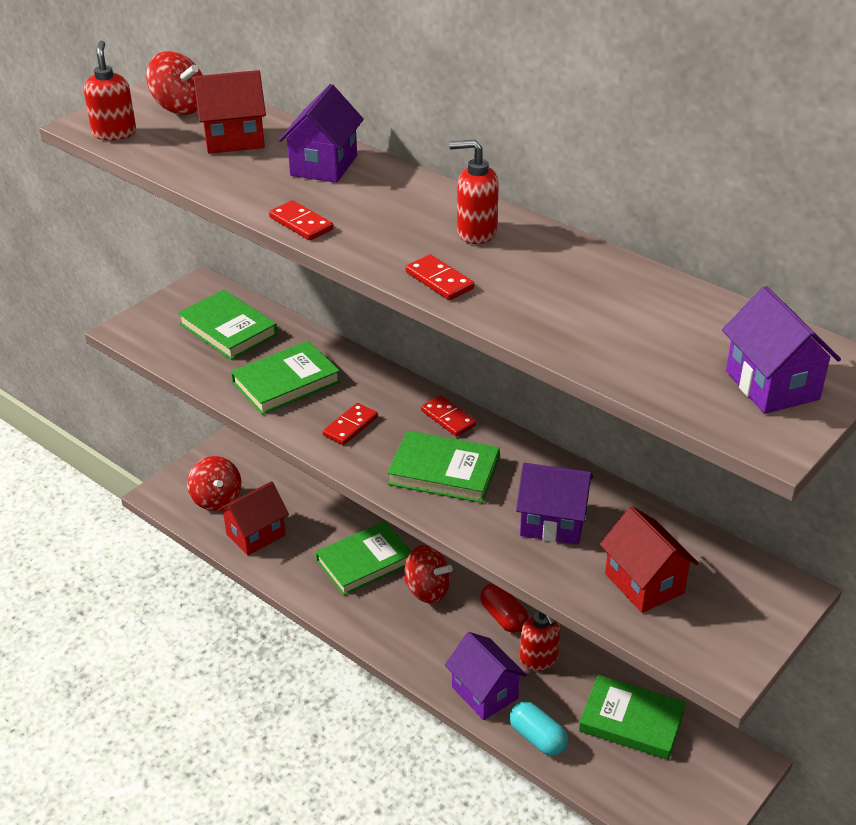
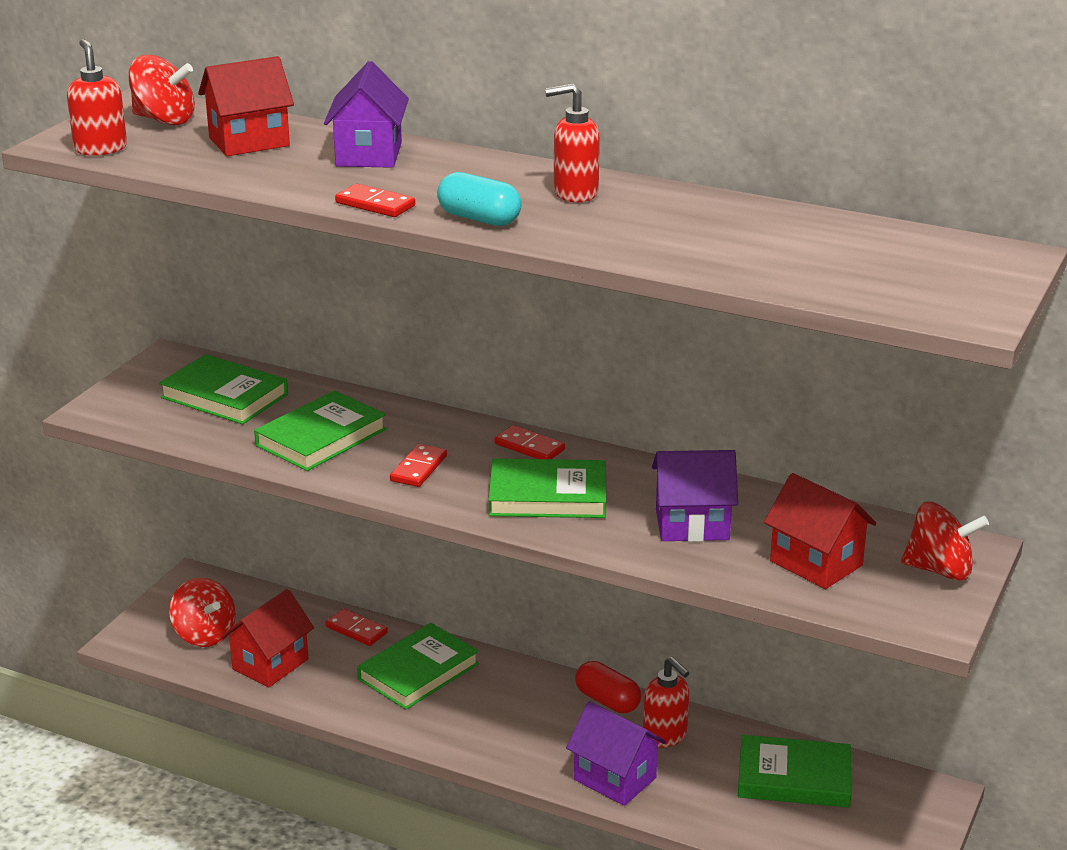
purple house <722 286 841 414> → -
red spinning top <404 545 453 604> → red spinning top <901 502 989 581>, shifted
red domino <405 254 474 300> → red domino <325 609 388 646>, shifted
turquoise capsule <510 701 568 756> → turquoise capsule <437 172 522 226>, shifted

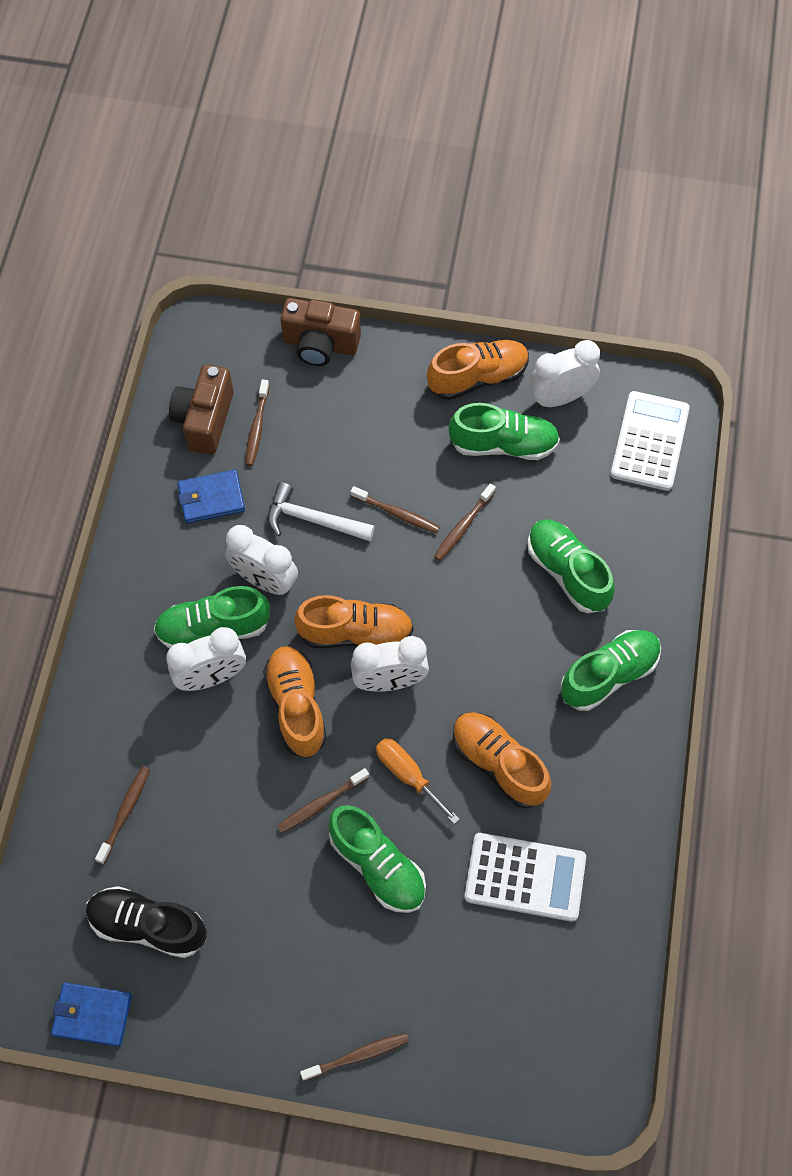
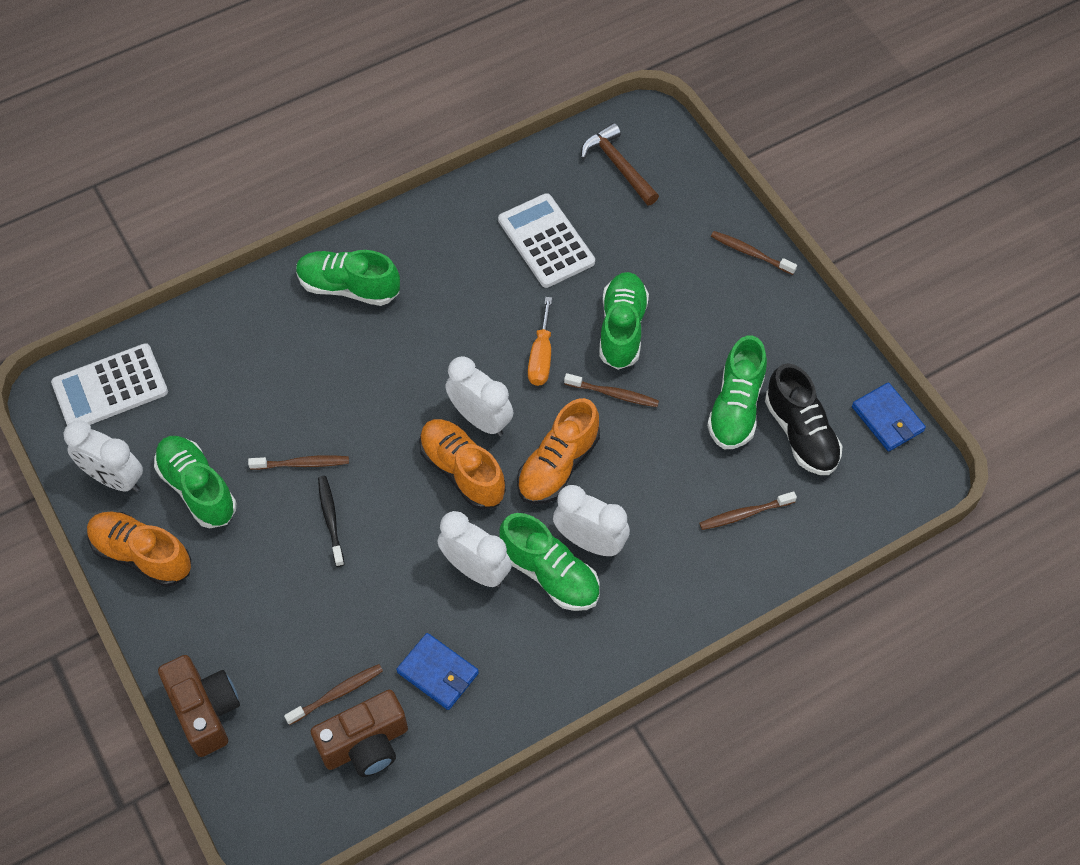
white hammer <268 483 375 541> → -
orange shoe <452 712 551 808> → -
- → brown hammer <581 123 659 205>
green shoe <527 519 615 613> → green shoe <707 336 767 449>, shifted
brown toothbrush <350 486 440 534> → black toothbrush <318 476 344 567>
white clock <225 525 298 595> → white clock <438 511 512 587>, 45 degrees counterclockwise

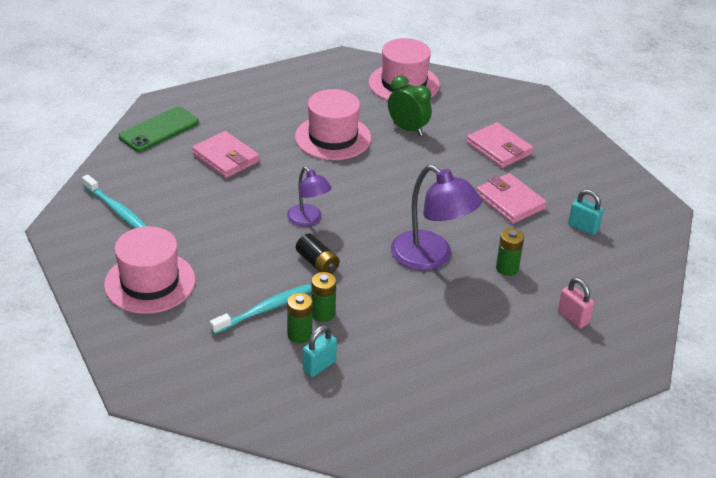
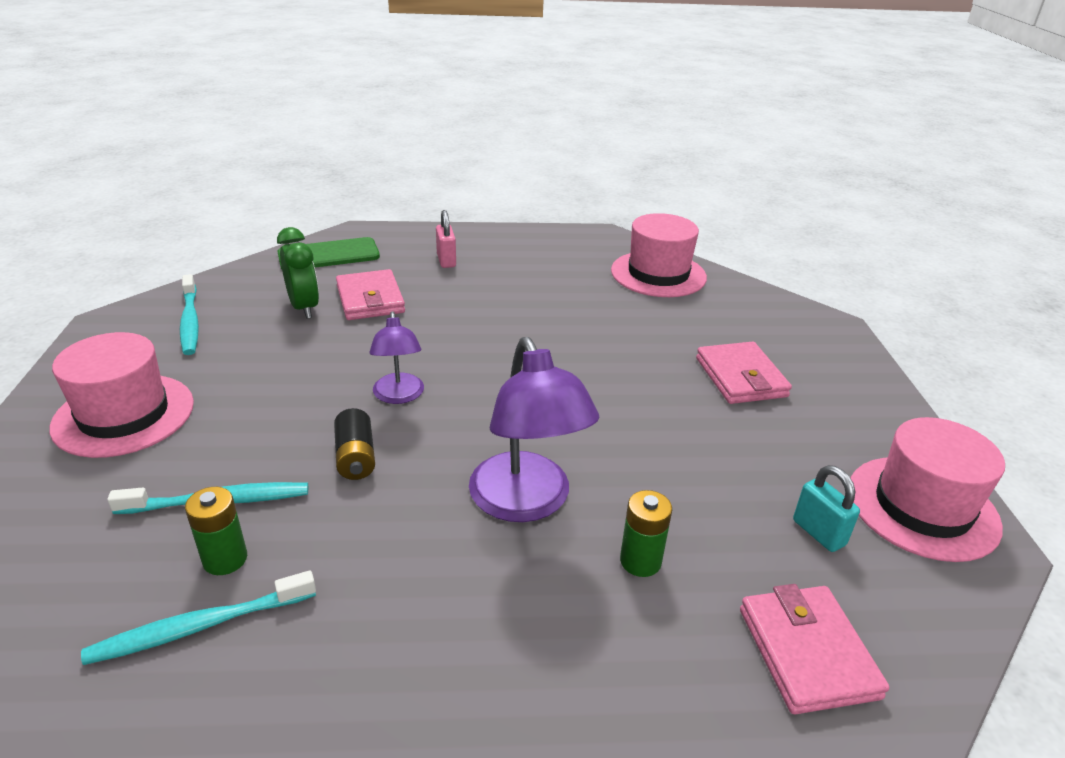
green battery <311 272 336 322> → -
pink hat <295 89 371 160> → pink hat <850 417 1005 562>, shifted
green clock <388 75 432 136> → green clock <277 227 319 319>, shifted
pink wallet <477 173 547 224> → pink wallet <740 584 889 715>, shifted
pink padlock <558 277 594 328> → pink padlock <436 210 456 268>, shifted
turquoise padlock <303 325 337 377> → turquoise toothbrush <81 570 316 665>

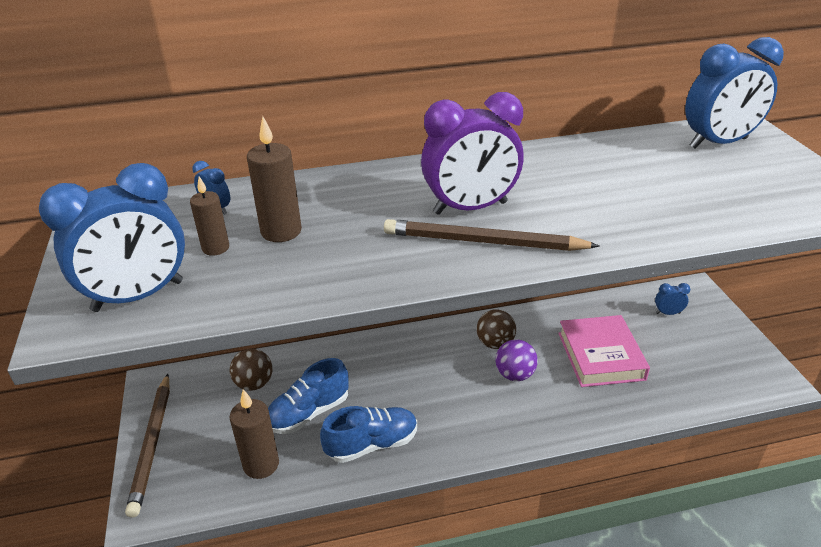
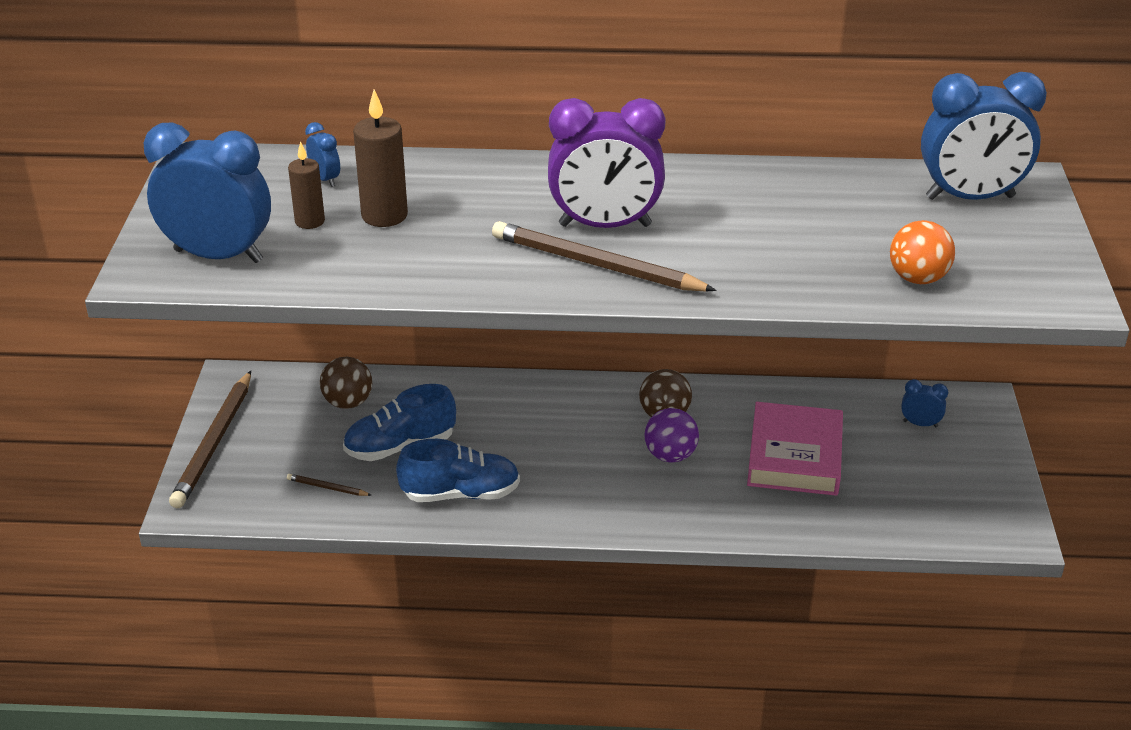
- → orange ball <890 220 955 284>
brown candle <229 389 279 479> → brown pencil <287 474 371 496>
blue clock <39 163 185 312> → blue clock <144 122 271 263>, 150 degrees counterclockwise

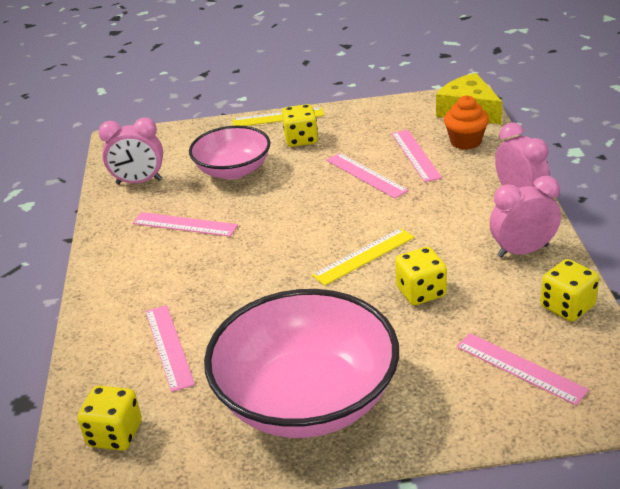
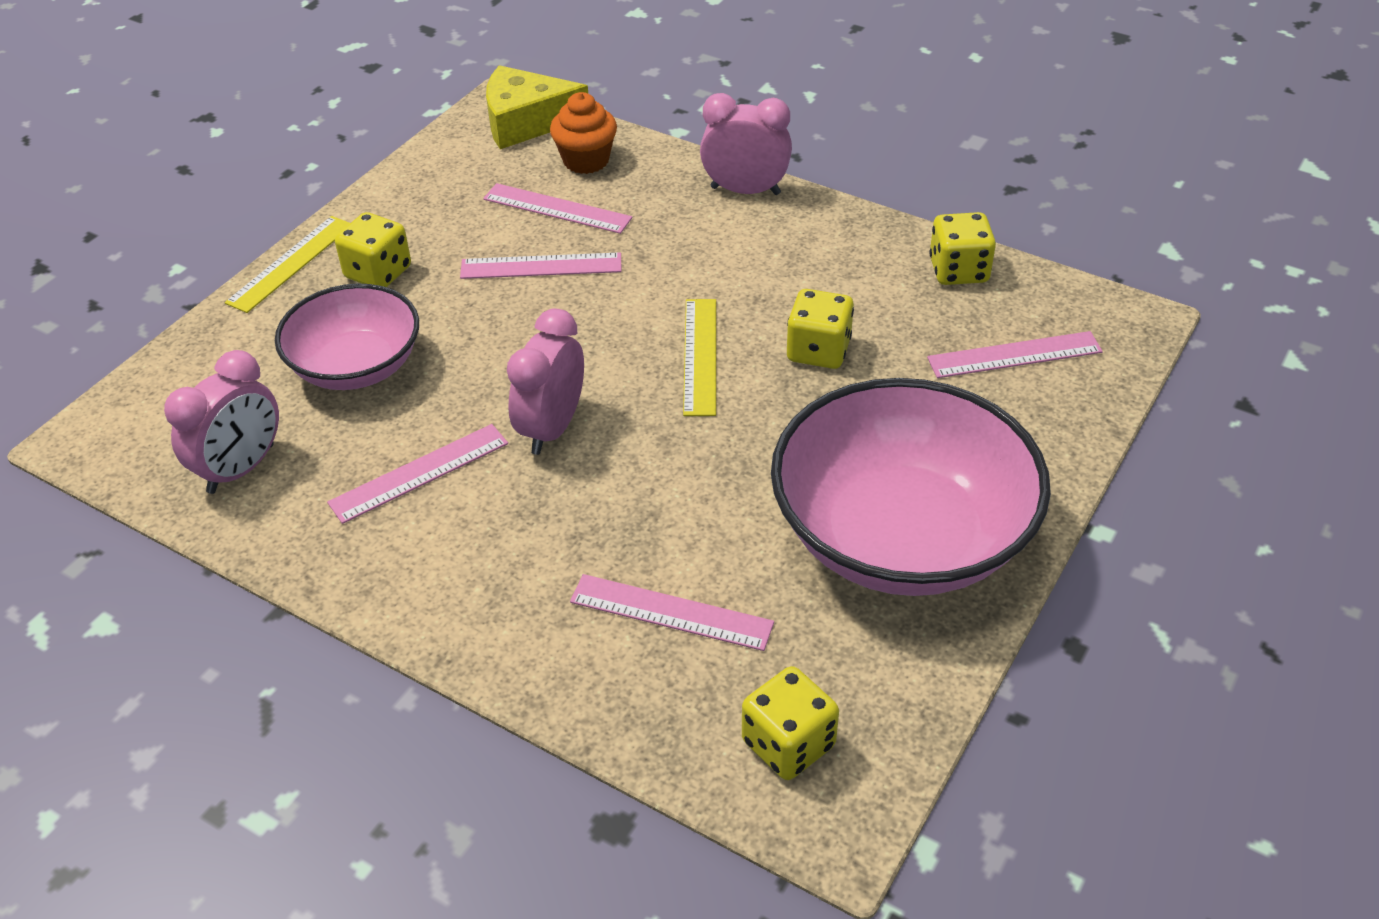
pink clock <490 176 561 258> → pink clock <507 308 584 455>, shifted

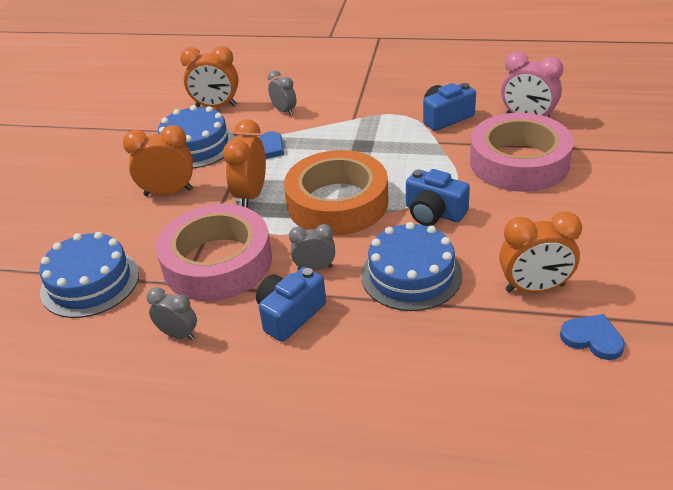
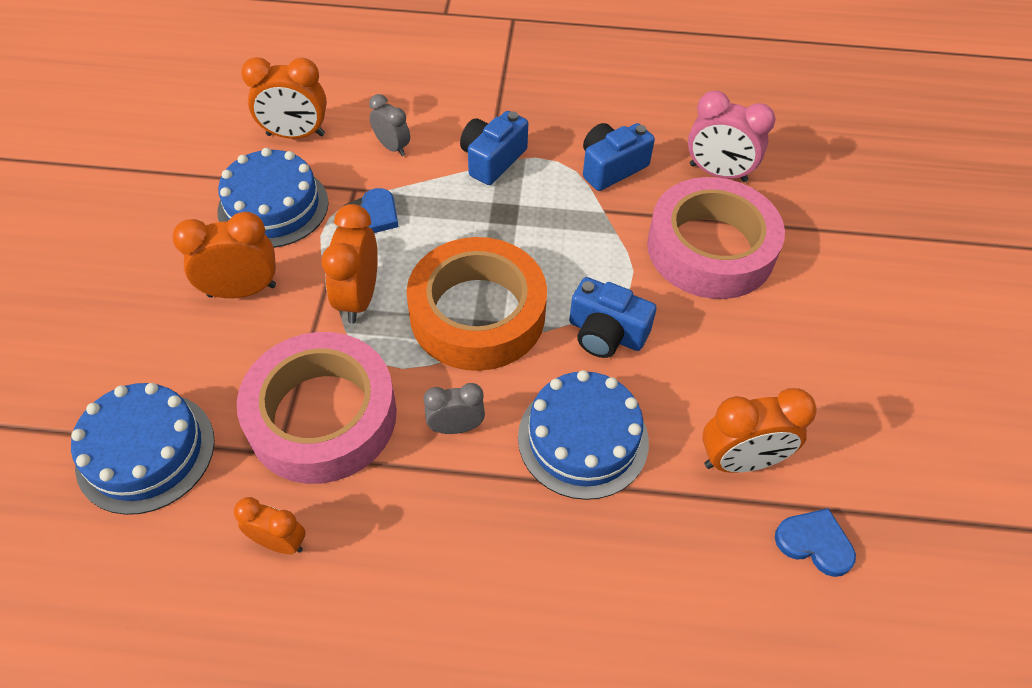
blue camera <256 267 326 342> → blue camera <460 111 528 185>, shifted
grey clock <147 287 197 340> → orange clock <234 497 306 554>

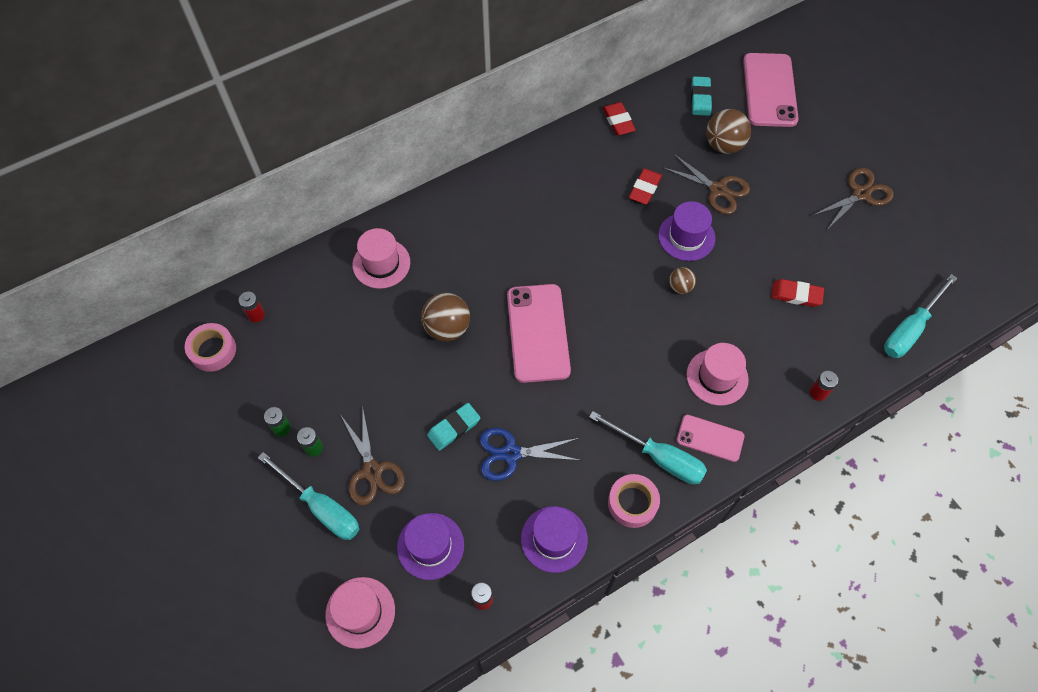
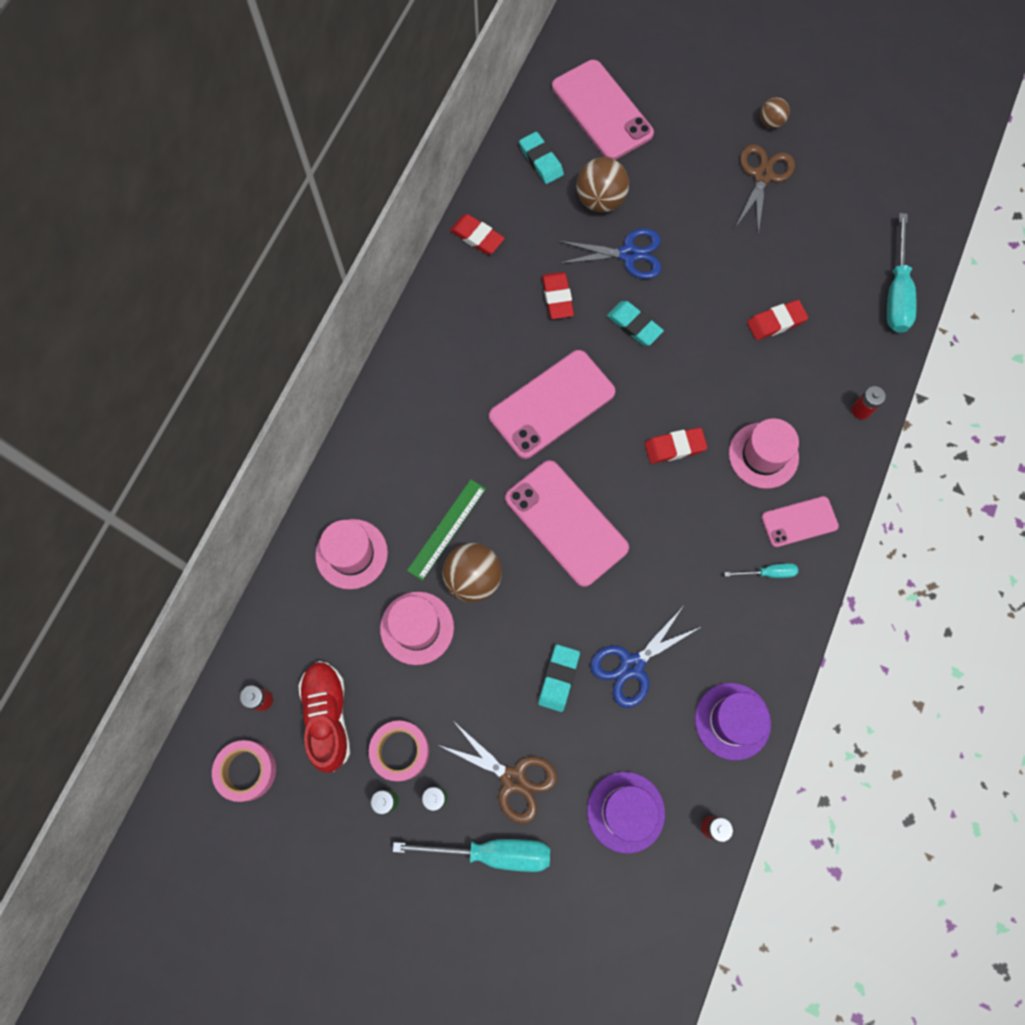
- → red shoe <298 661 350 773>
- → green ruler <407 479 486 581>
- → pink phone <489 350 615 459>
- → red eraser <645 427 708 464>
pink hat <325 577 395 649> → pink hat <380 592 454 665>, shifted
pink tape <608 474 660 528> → pink tape <369 720 429 781>, shifted
brown ball <669 267 696 294> → brown ball <760 97 790 128>, shifted
purple hat <658 201 715 261> → turquoise eraser <607 301 664 346>
brown scissors <662 153 750 214> → blue scissors <558 228 661 279>
turquoise screwdriver <589 411 707 484> → turquoise screwdriver <724 563 798 578>, x0.51

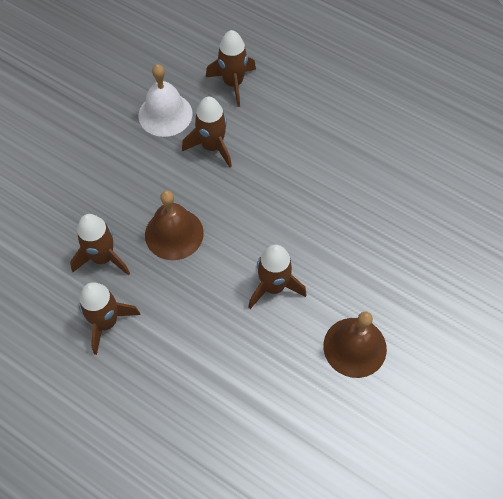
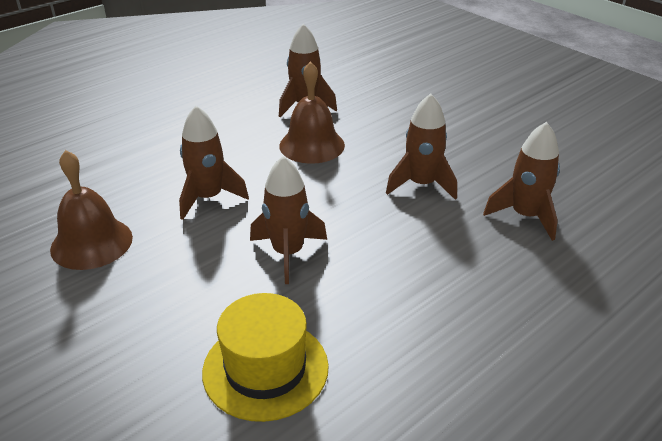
white bell <139 64 193 137> → -
- → yellow hat <202 293 329 422>
brown rocket <79 282 140 355> → brown rocket <250 156 327 284>, shifted

